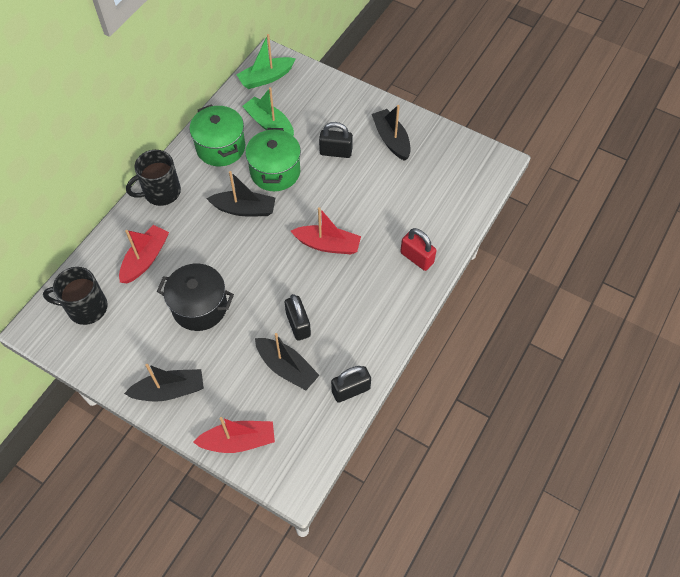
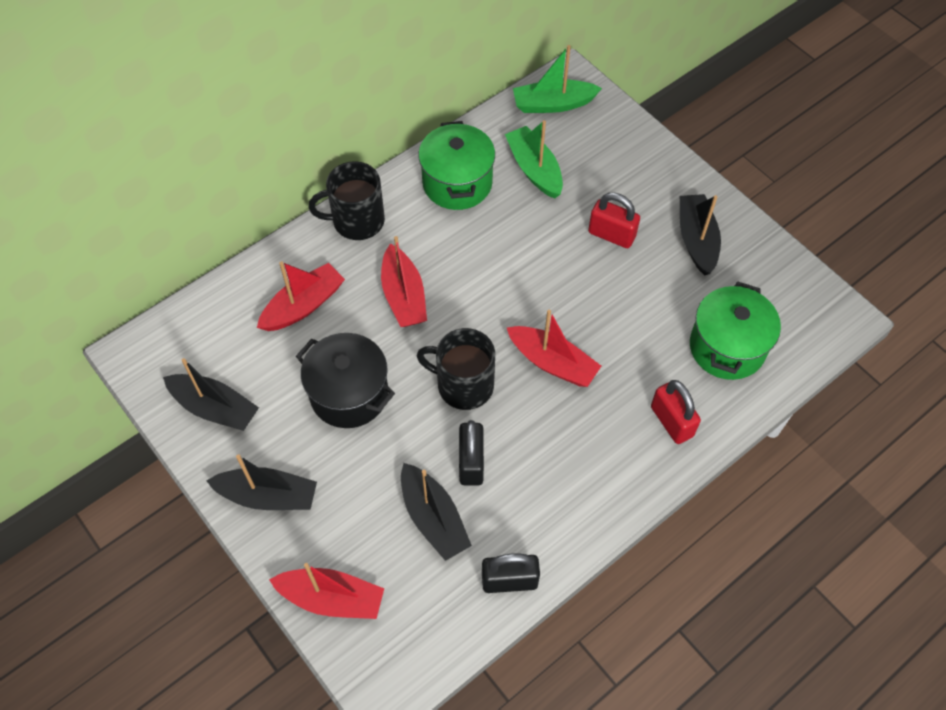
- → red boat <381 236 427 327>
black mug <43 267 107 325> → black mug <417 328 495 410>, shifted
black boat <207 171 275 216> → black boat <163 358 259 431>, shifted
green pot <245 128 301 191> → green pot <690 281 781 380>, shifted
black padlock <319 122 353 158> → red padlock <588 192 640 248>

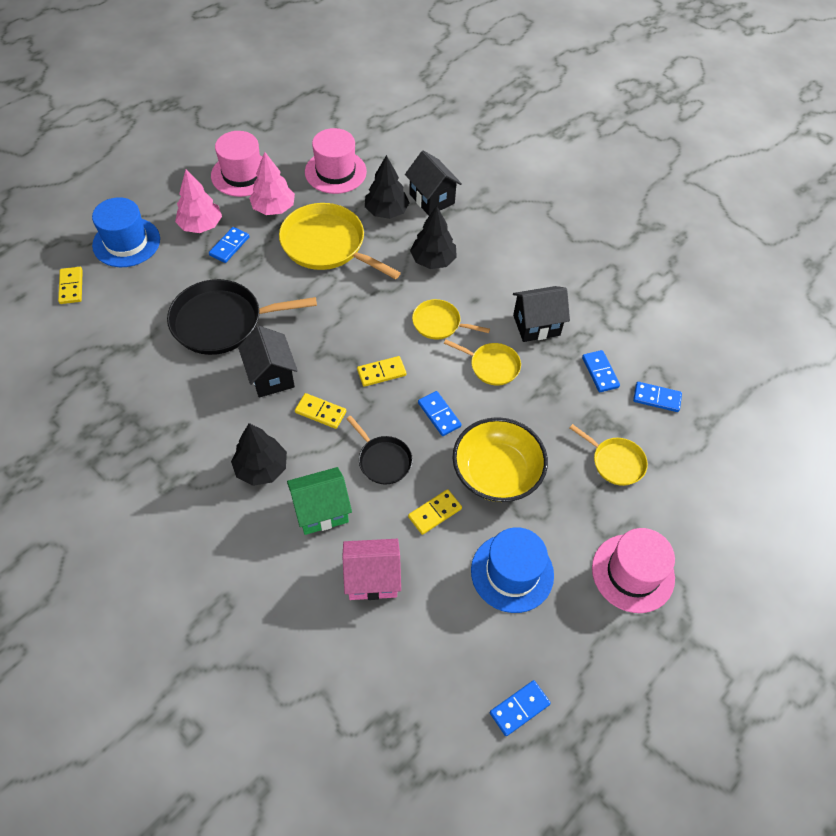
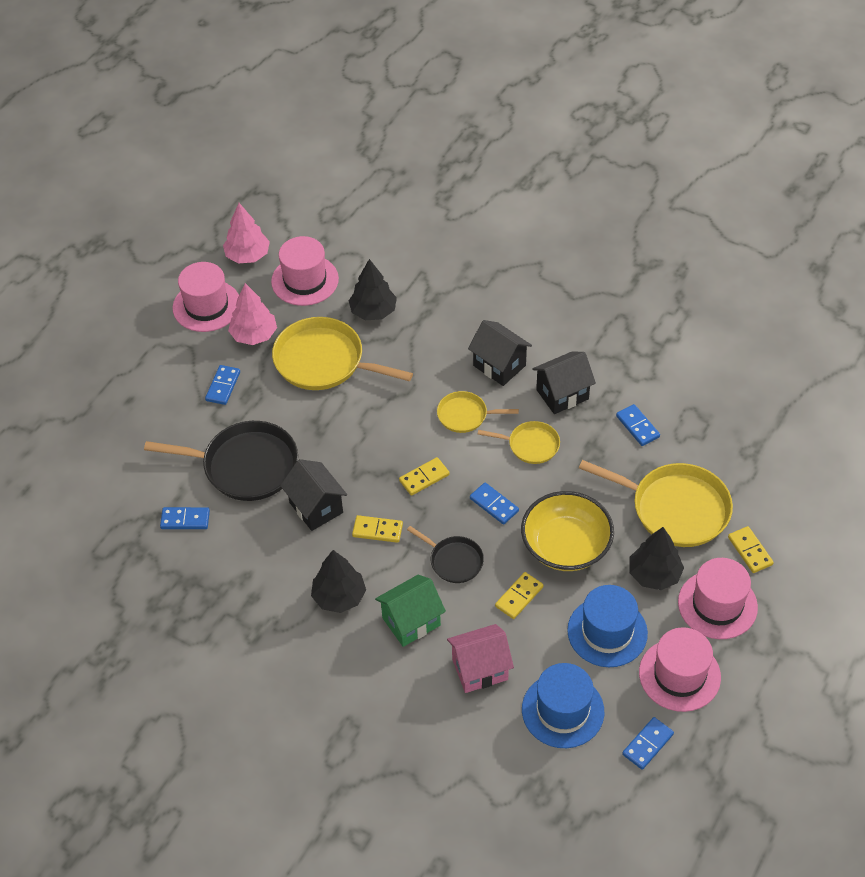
- → pink hat <639 627 721 712>
yellow domino <58 267 83 304> → yellow domino <728 526 774 573>, shifted
blue hat <92 197 160 267> → blue hat <522 663 604 748>, shifted
pink tree <175 170 222 233> → pink tree <223 203 270 264>, shifted
black house <405 150 462 216> → black house <468 320 532 386>, shifted
black tree <410 206 457 269> → black tree <630 527 684 590>, shifted
blue domino <633 382 682 412> → blue domino <160 507 210 529>, shifted
black pan <167 279 317 355> → black pan <144 421 298 501>, 150 degrees counterclockwise
yellow pan <570 424 648 486> → yellow pan <579 460 733 547>, x1.85

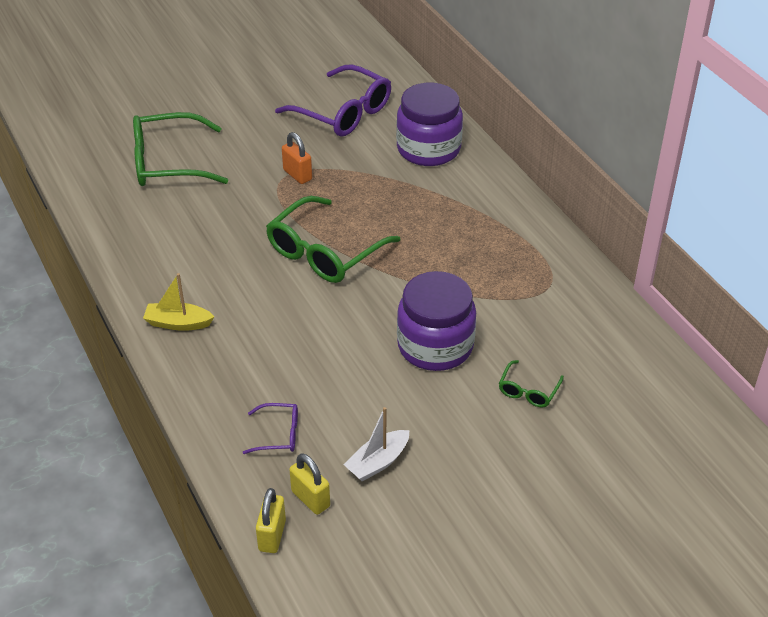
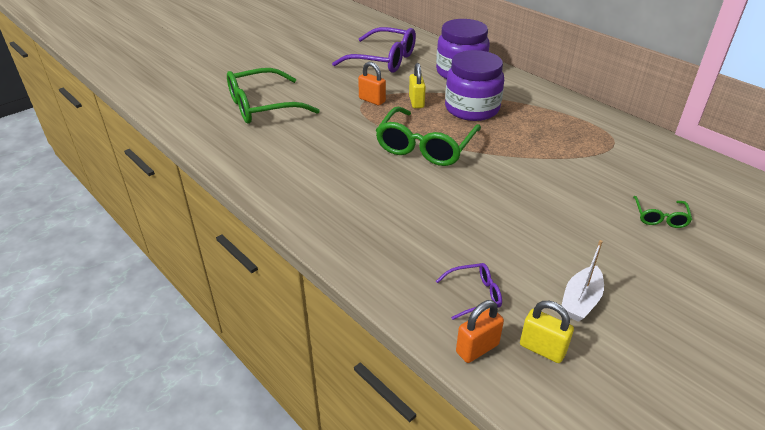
yellow boat <143 273 215 331> → -
- → orange padlock <456 300 504 363>
yellow padlock <256 488 286 553> → yellow padlock <409 63 426 108>, shifted
purple jar <397 271 476 371> → purple jar <445 50 504 121>, shifted

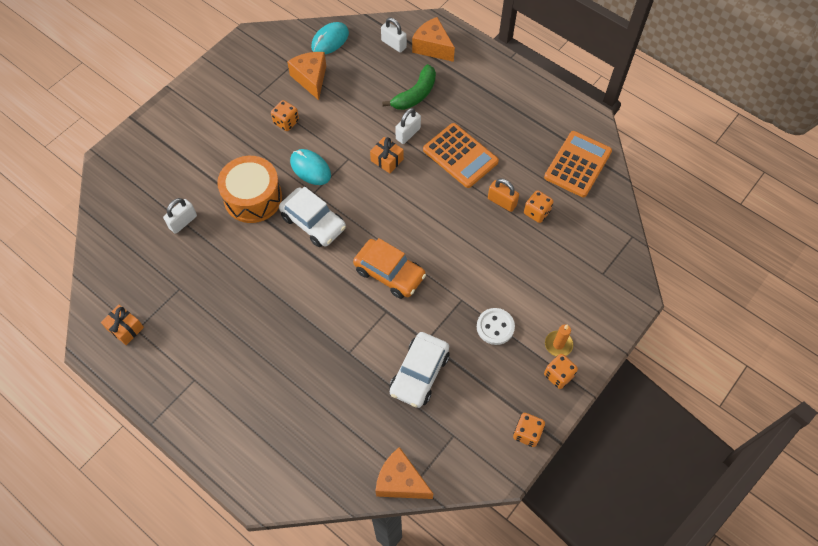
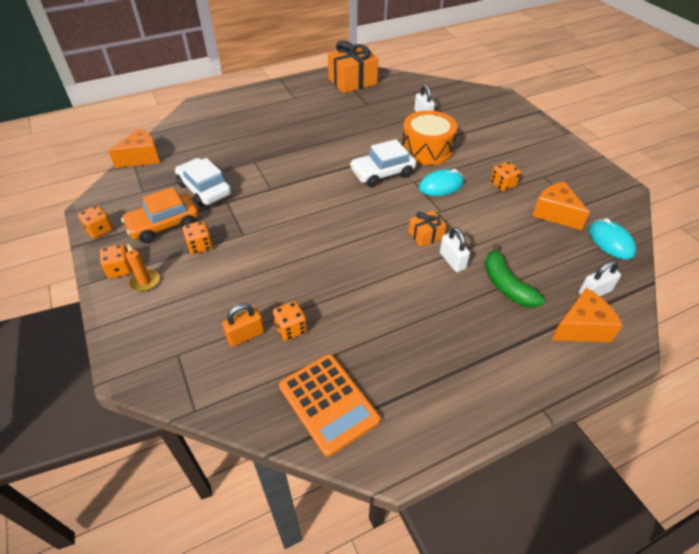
orange calculator <423 123 499 188> → -
orange car <353 238 426 299> → orange car <121 187 199 243>, shifted
orange padlock <488 179 519 212> → orange padlock <222 304 265 347>, shifted
white button <477 308 515 345> → orange dice <183 221 213 254>
orange cheese <287 52 326 100> → orange cheese <532 181 590 230>, 135 degrees counterclockwise
orange gift <101 305 144 345> → orange gift <328 40 378 93>, x1.98

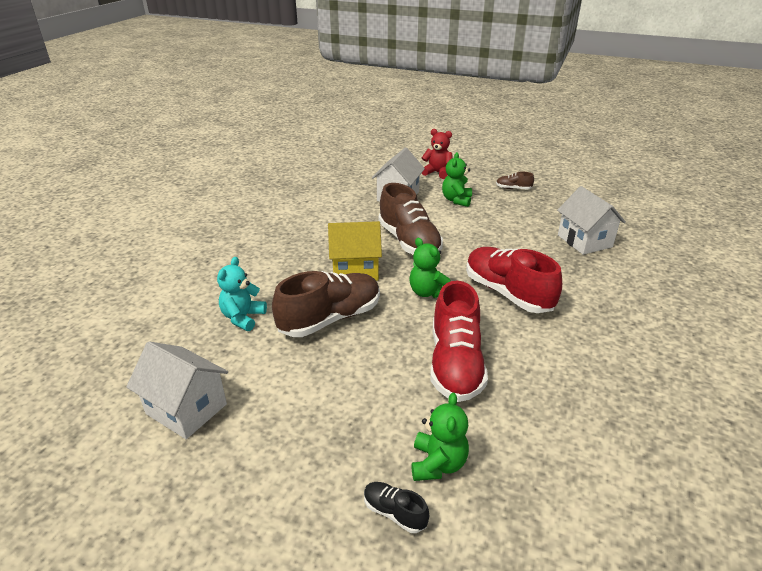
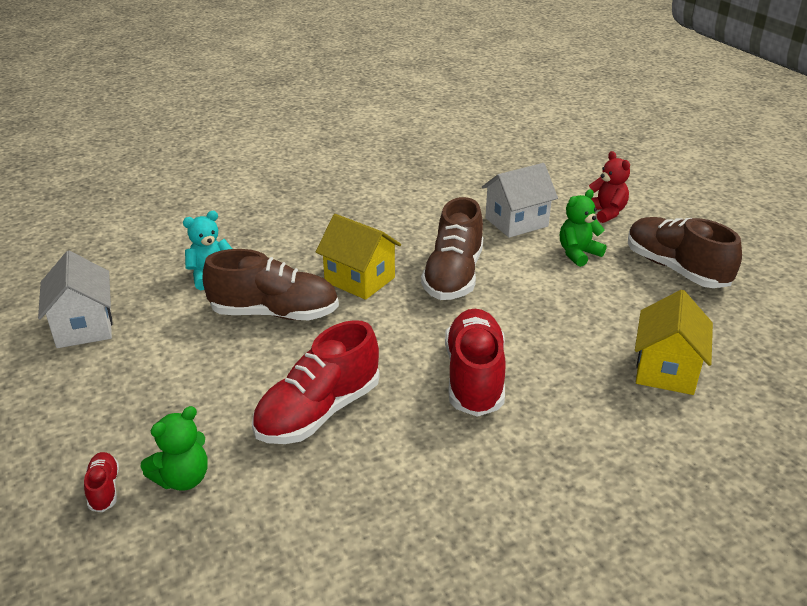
green teddy bear <409 238 450 298> → -
black shoe <364 482 429 533> → red shoe <84 452 119 512>
white house <557 186 626 255> → yellow house <635 290 713 395>
brown shoe <496 172 534 190> → brown shoe <628 217 742 288>, x2.26

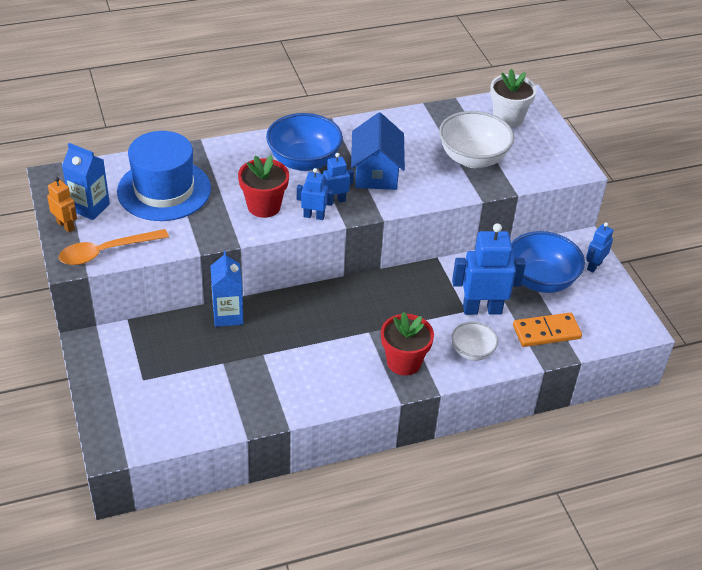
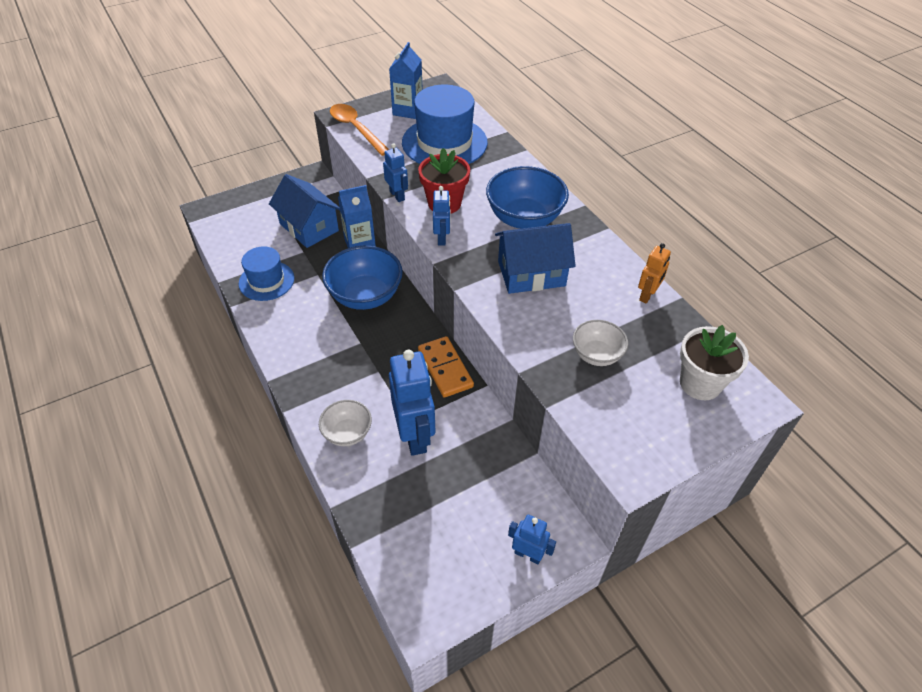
red flower pot <381 312 434 376> → -
- → blue hat <239 246 294 301>
- → blue house <269 174 340 248>
orange robot <47 177 77 233> → orange robot <638 243 671 303>, shifted
blue robot <323 153 354 204> → blue robot <383 143 408 202>, shifted
blue bowl <511 231 585 293> → blue bowl <322 246 403 310>, shifted
orange domino <513 313 582 347> → orange domino <418 336 474 398>, shifted
white bowl <439 111 514 168> → white bowl <573 320 628 366>, x0.57

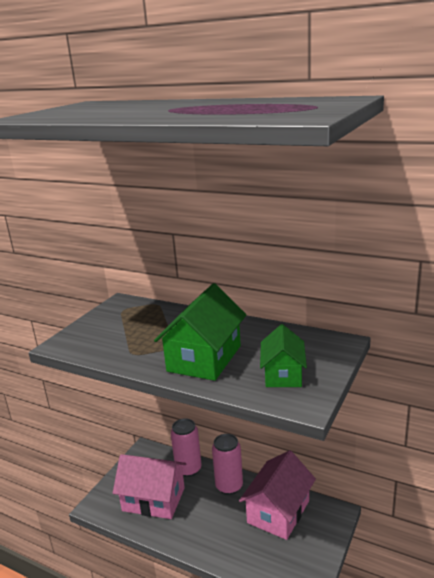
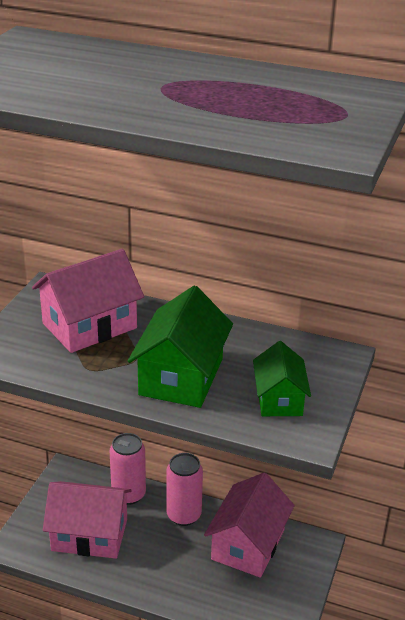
- → pink house <32 249 144 353>

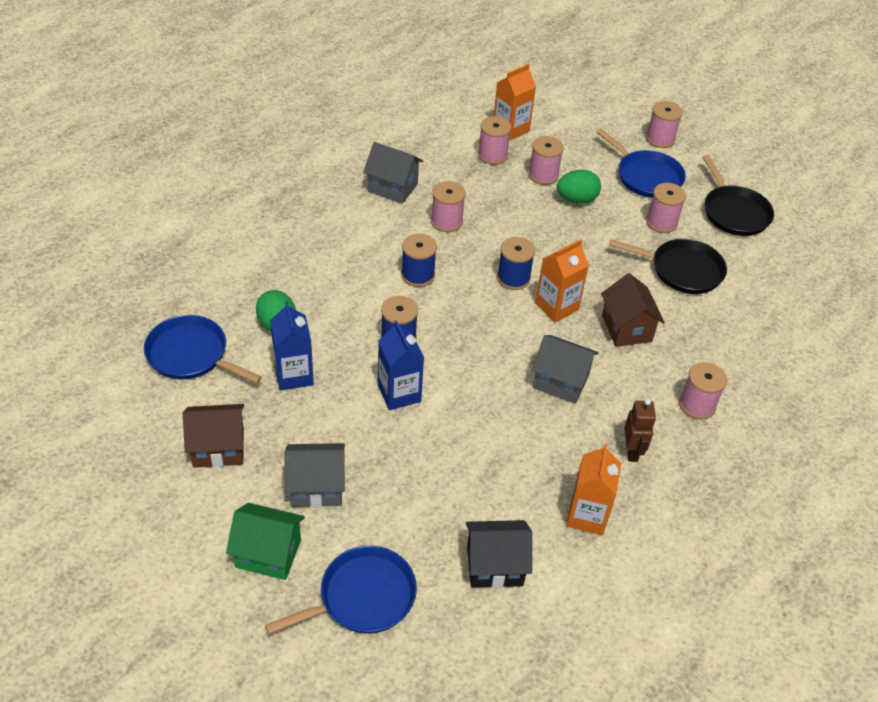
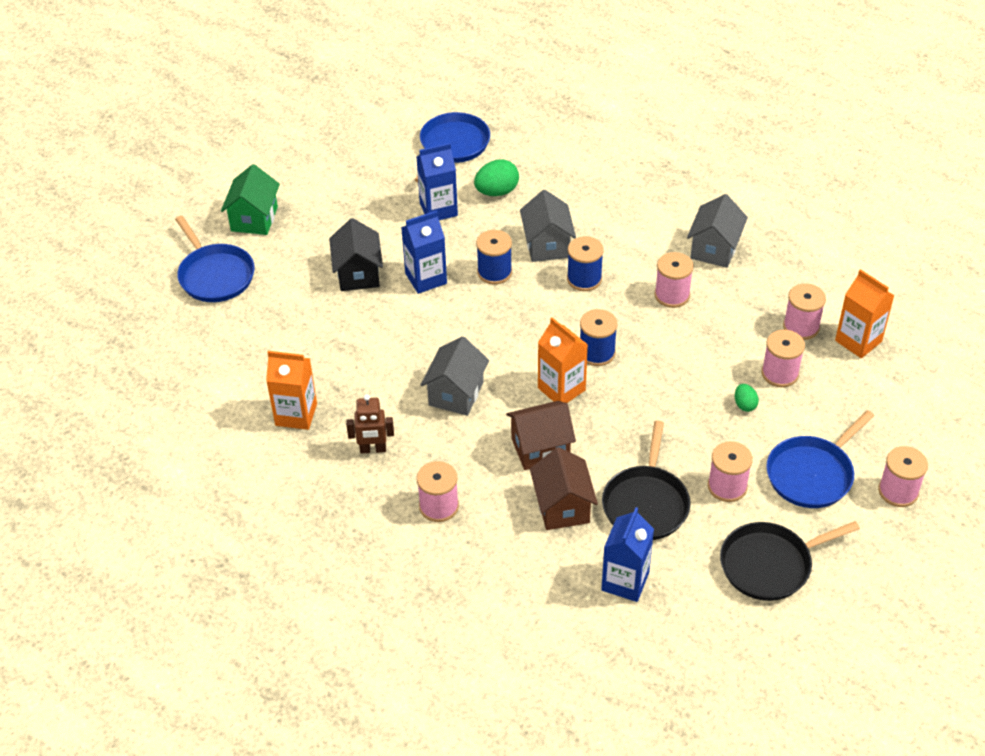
- → blue carton <601 507 654 602>
brown house <183 404 244 468> → brown house <530 447 598 530>, shifted
grey house <284 443 345 508> → grey house <520 190 576 262>, shifted
black house <466 520 532 588> → black house <329 218 383 291>, shifted
green egg <557 170 601 203> → green egg <735 384 759 412>, x0.56

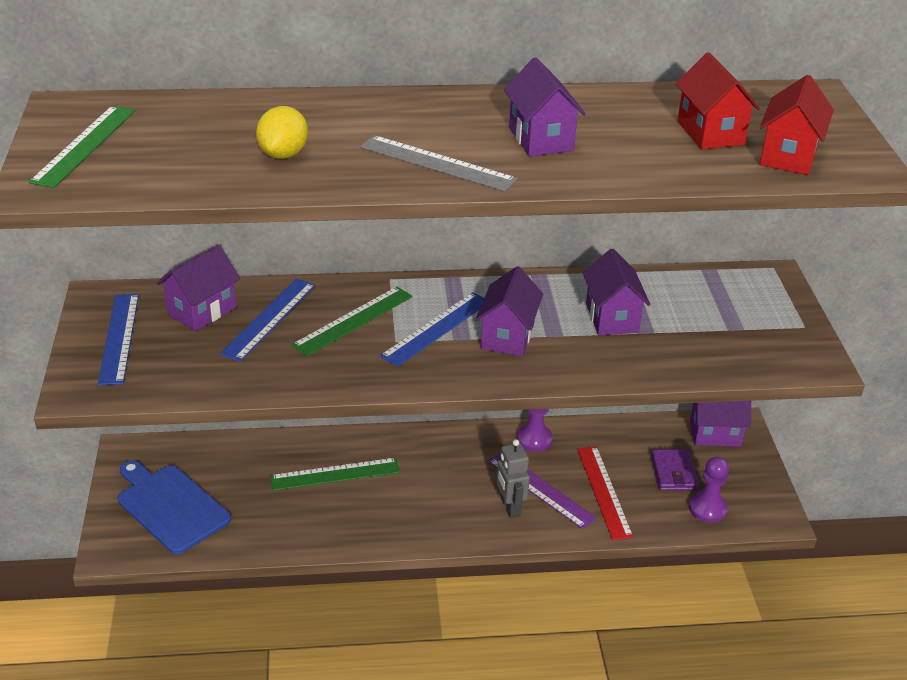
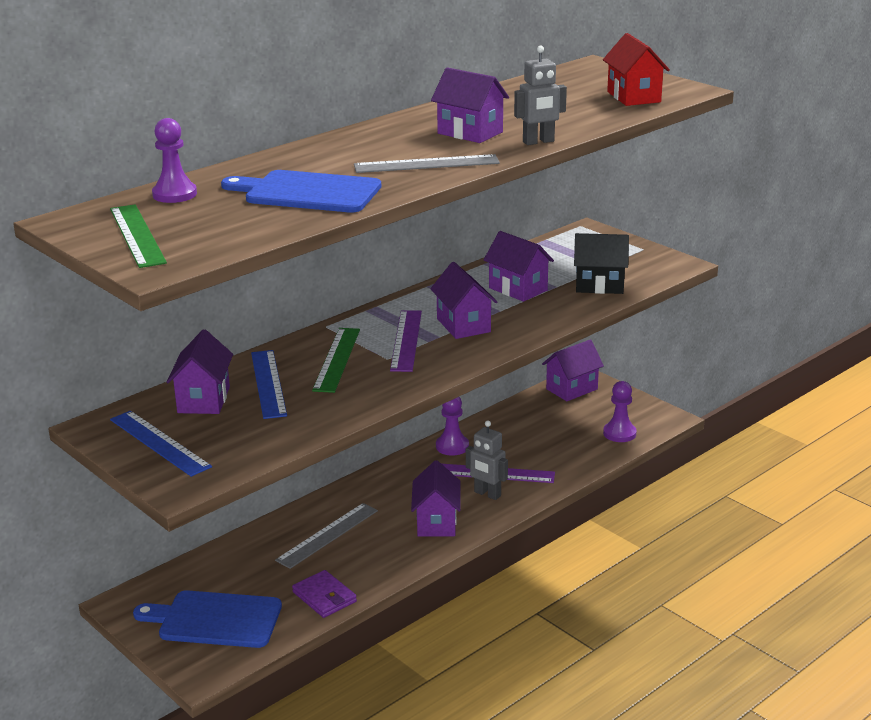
red ruler <577 446 633 540> → -
red house <676 52 760 150> → -
- → purple pawn <152 118 197 203>
- → purple house <411 460 461 537>
- → grey robot <514 46 567 145>
- → black house <574 233 629 294>
purple wallet <651 449 699 491> → purple wallet <292 570 357 618>, shifted
yellow lemon <256 106 308 159> → blue cutting board <221 170 381 213>
green ruler <270 458 400 491> → grey ruler <275 503 378 569>
blue ruler <380 292 484 367> → purple ruler <390 310 422 372>

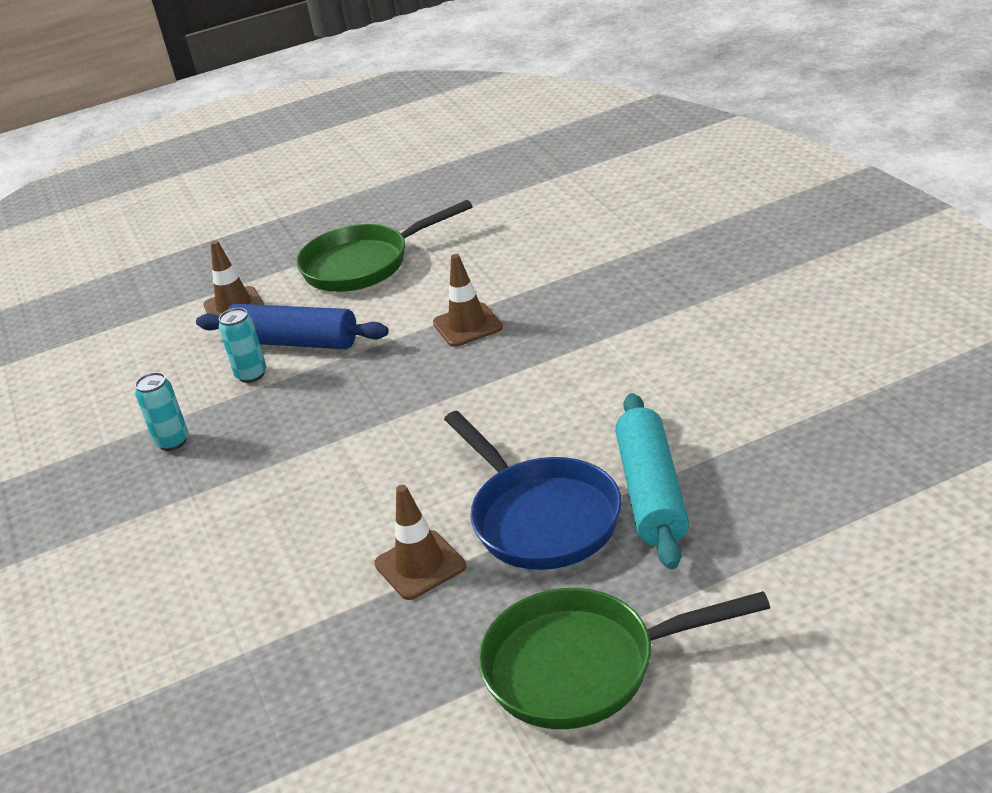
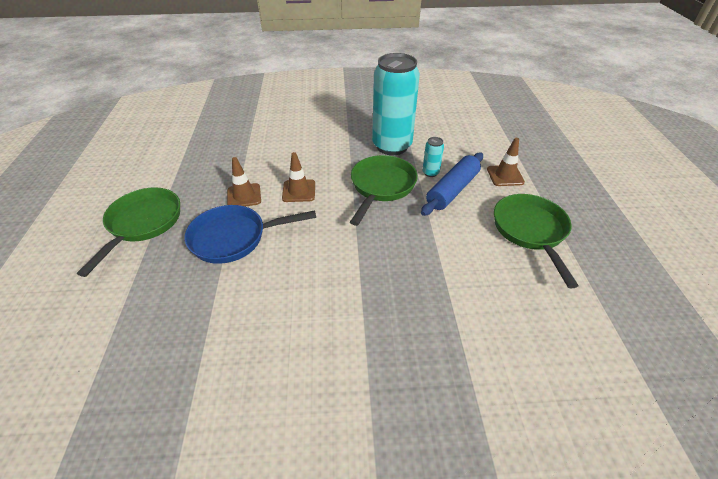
turquoise rolling pin <615 393 689 569> → -
- → green pan <350 155 418 226>
brown traffic cone <433 254 503 347> → brown traffic cone <282 152 315 202>, shifted
turquoise can <135 372 188 451> → turquoise can <372 53 420 155>, x2.48

